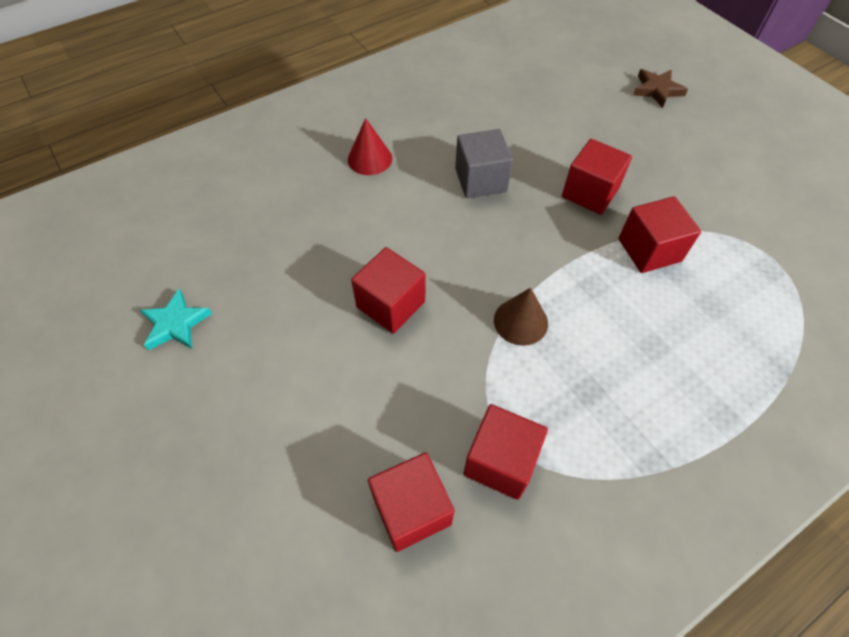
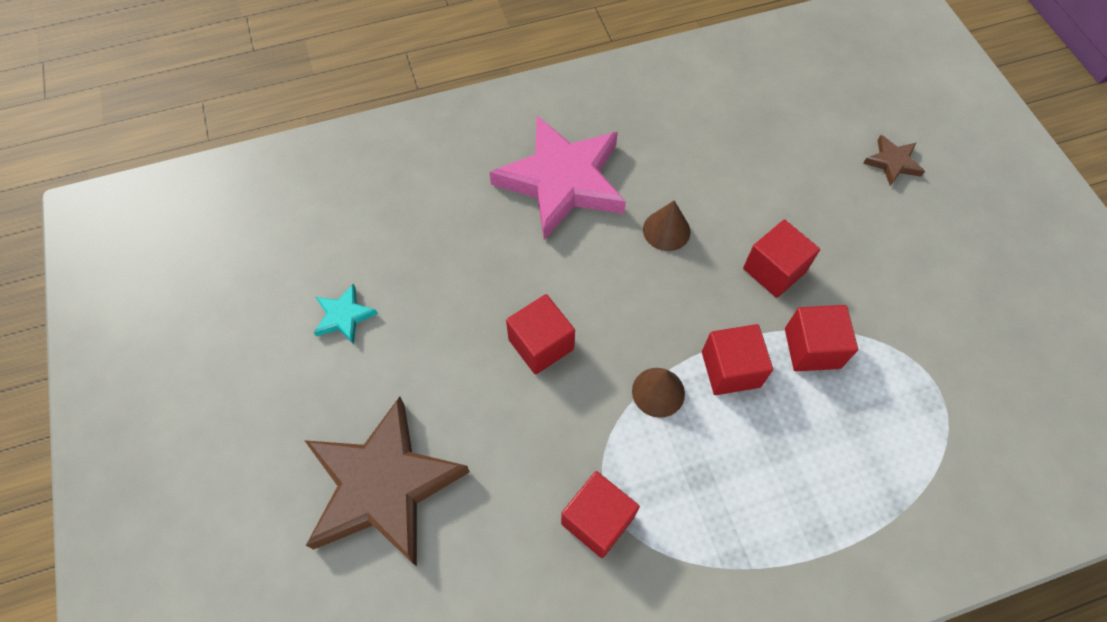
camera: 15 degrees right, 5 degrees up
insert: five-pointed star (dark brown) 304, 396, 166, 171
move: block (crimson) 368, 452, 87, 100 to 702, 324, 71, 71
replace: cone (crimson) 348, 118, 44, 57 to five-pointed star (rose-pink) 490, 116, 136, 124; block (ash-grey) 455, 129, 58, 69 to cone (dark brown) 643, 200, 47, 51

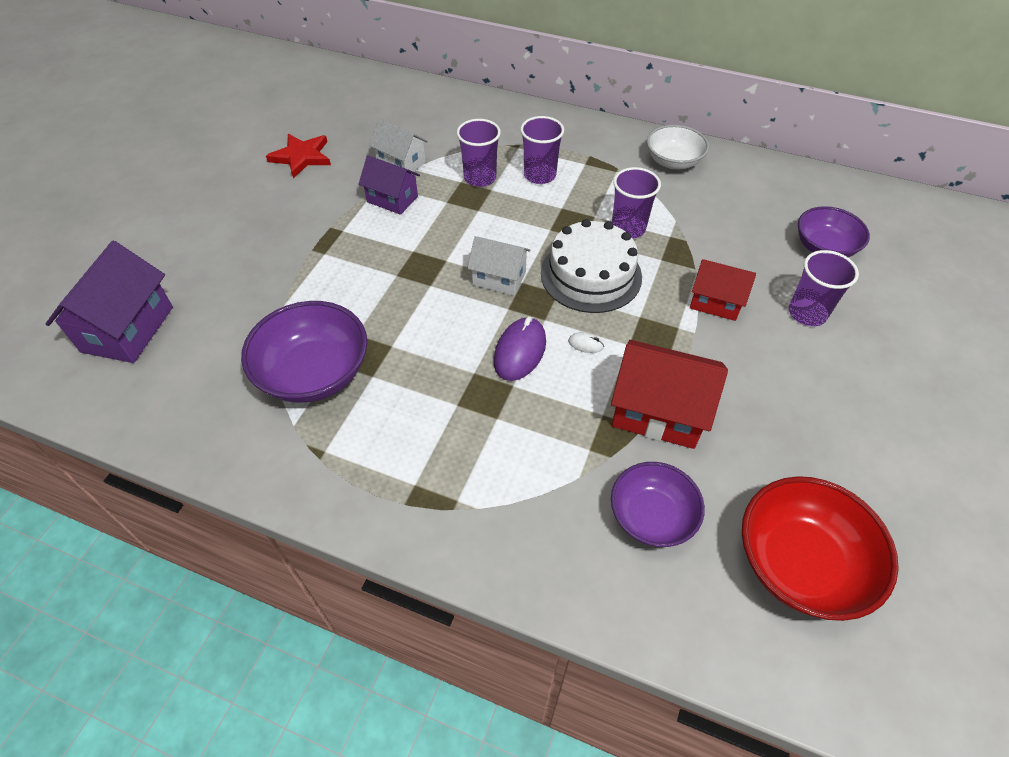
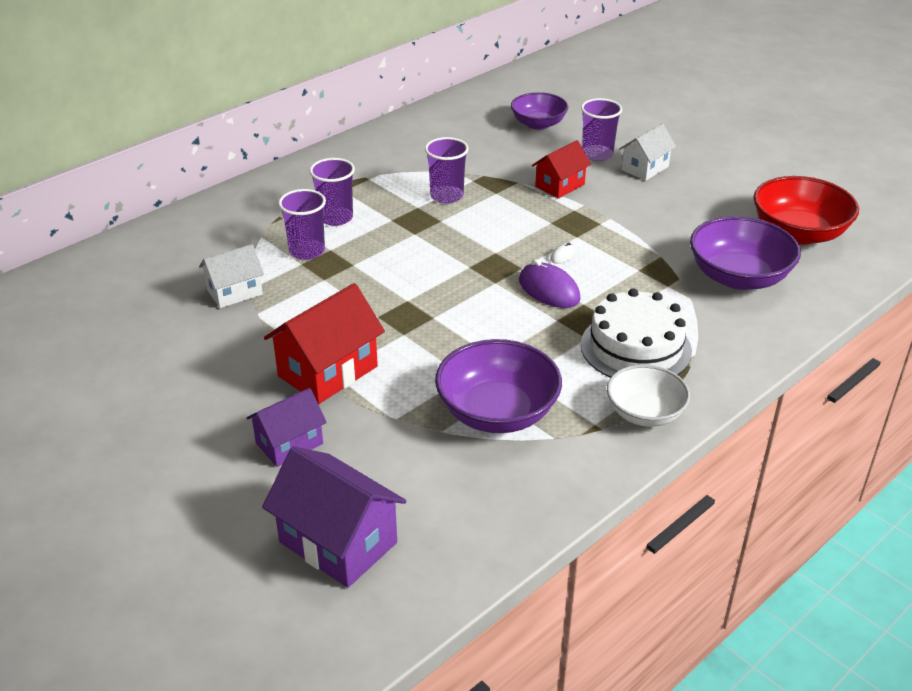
camera: 65 degrees left, 15 degrees down
delete: five-pointed star (crimson) 266, 134, 65, 44
move: cottage (violet) 359, 156, 61, 59 to 247, 388, 80, 79; cottage (crimson) 611, 340, 117, 109 to 264, 283, 121, 121; cake (pure white) 541, 219, 101, 94 to 581, 288, 111, 90; bowl (pure white) 647, 125, 62, 44 to 607, 365, 83, 62; cottage (pure white) 467, 236, 64, 60 to 619, 123, 57, 58
resize: bowl (violet) 611, 462, 94, 85 = 690, 216, 111, 74 x1.52

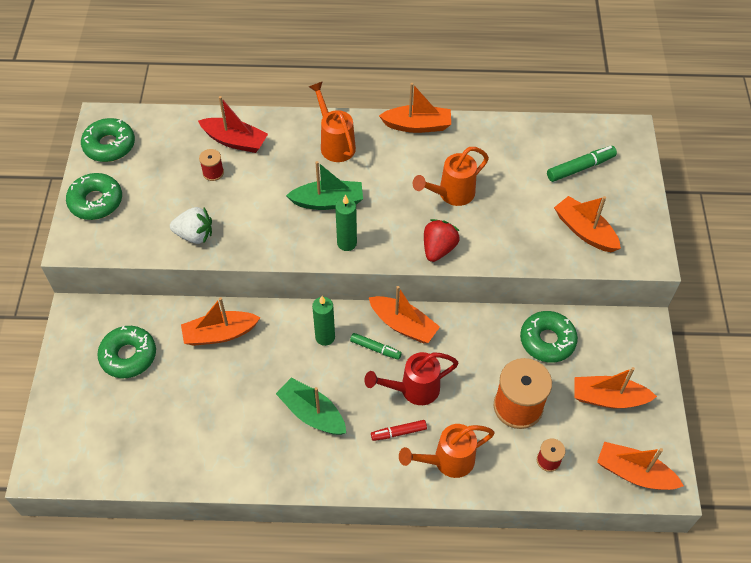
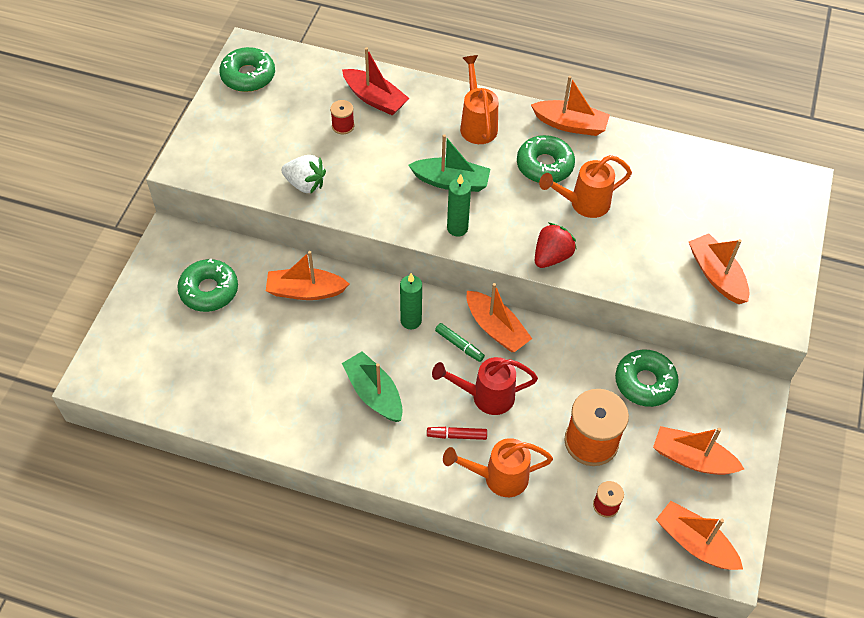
camera: 15 degrees right, 0 degrees up
delete: felt pen (leaf-green) 547, 146, 70, 36
move: glazed donut (leaf-green) 66, 173, 56, 47 to 517, 135, 58, 48

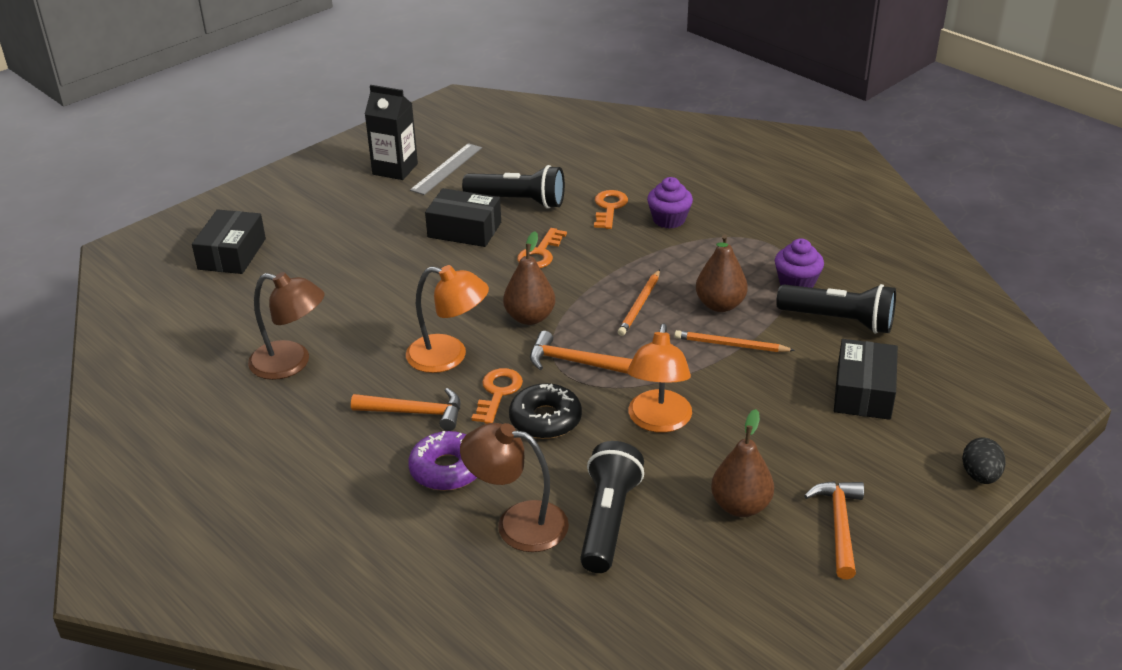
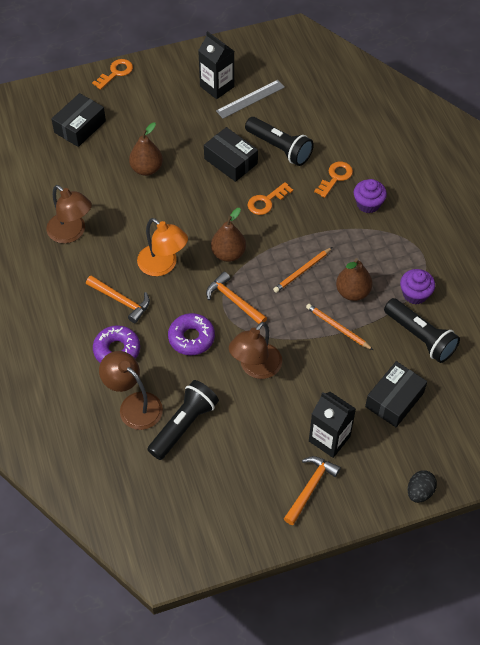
camera: 25 degrees right, 20 degrees up
insert: juice carton (ebony) 309, 392, 47, 66
move: key (orange) 472, 368, 51, 56 to 92, 59, 41, 31; toy pear (dark brown) 711, 409, 63, 108 to 129, 122, 34, 54
recolor: glazed donut (ebony) 509, 383, 73, 56 to glazed donut (violet) 168, 313, 47, 42; lamp (orange) 628, 323, 64, 110 to lamp (dark brown) 229, 322, 53, 57

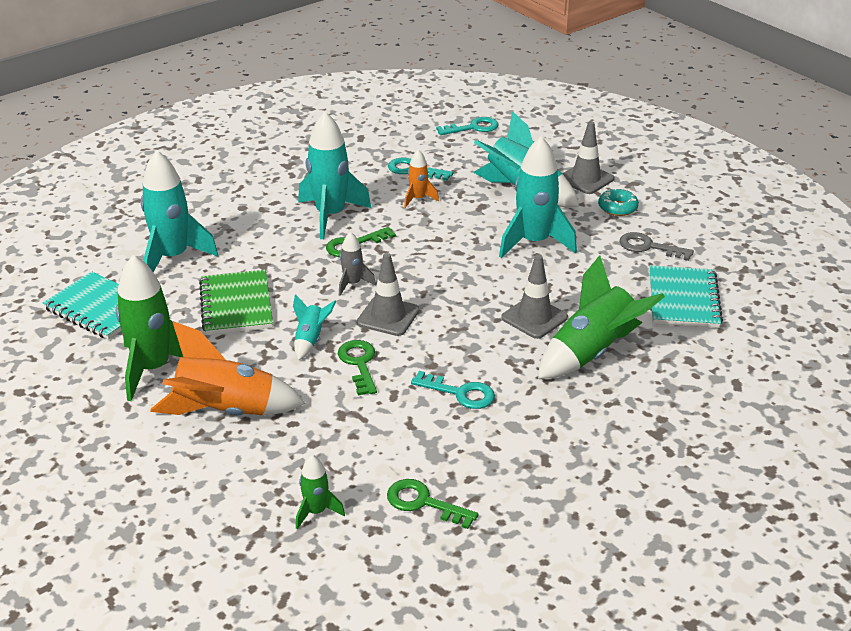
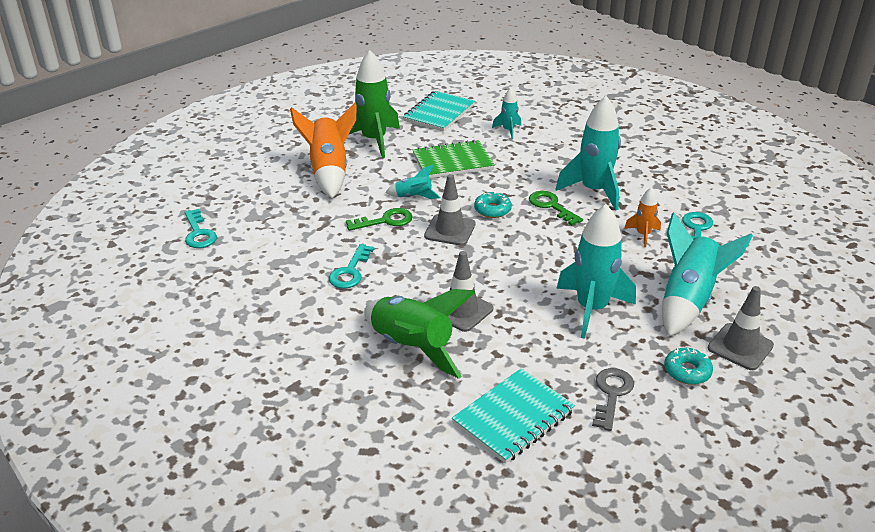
camera: 85 degrees right, 0 degrees up
delete: toy rocket (leaf-green) 296, 455, 49, 74; key (leaf-green) 387, 479, 91, 50
move: key (aqua) 436, 117, 63, 18 to 184, 209, 33, 39
replace: toy rocket (ash-grey) 339, 232, 37, 64 to glazed donut (aqua) 474, 191, 38, 27
rotate: exercise book (aqua) 650, 265, 73, 63 = 452, 368, 123, 96 45 degrees counterclockwise
resize: toy rocket (aqua) 141, 150, 77, 122 = 492, 88, 29, 51 x0.50

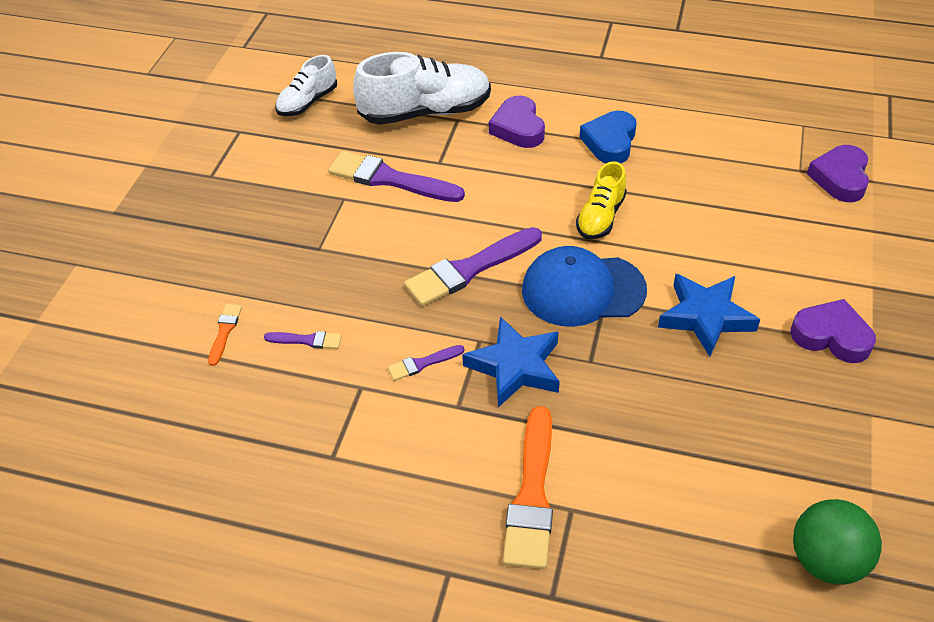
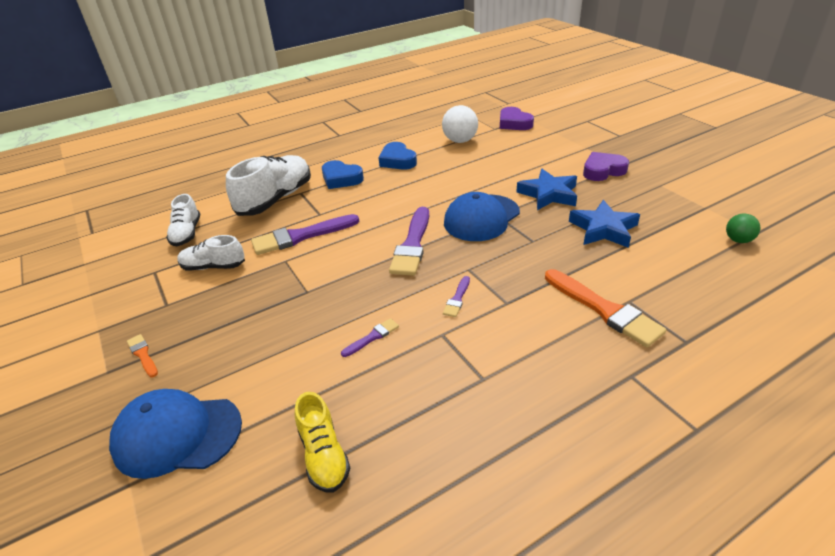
camera: 45 degrees left, 10 degrees down
insert: peaked cap (blue) 109, 389, 133, 90; lace-up shoe (pure white) 177, 235, 68, 35; play ball (pure white) 442, 105, 36, 38
move: paintbrush (orange) 208, 304, 34, 62 to 127, 334, 31, 43; lace-up shoe (yellow) 576, 161, 51, 78 to 295, 392, 55, 101; five-pointed star (blue) 462, 316, 98, 91 to 569, 200, 71, 48
recolor: heart shape (violet) 489, 95, 56, 53 to heart shape (blue) 322, 160, 42, 29
resize: play ball (leaf-green) 793, 499, 89, 86 = 726, 214, 34, 29 x0.60

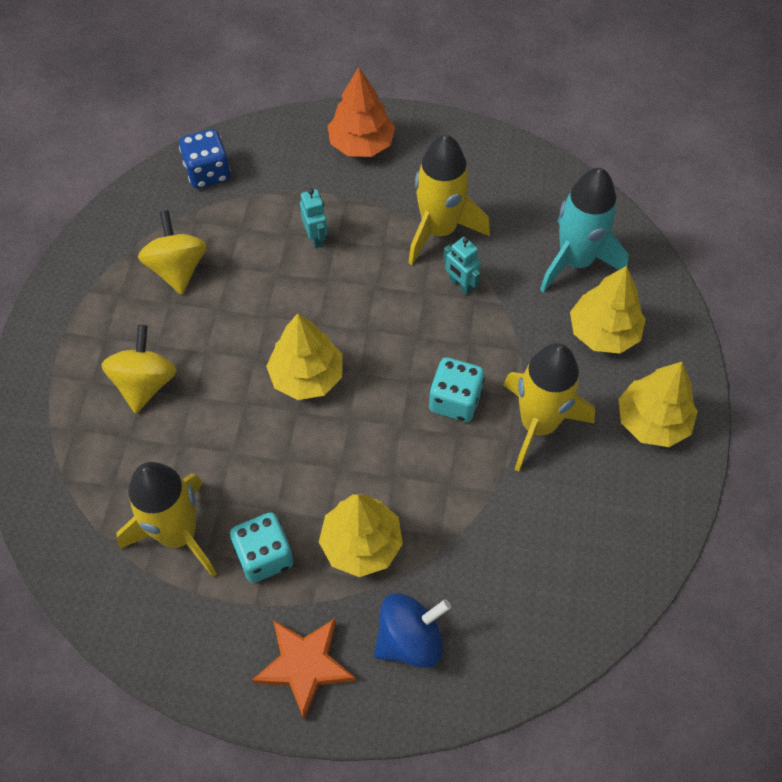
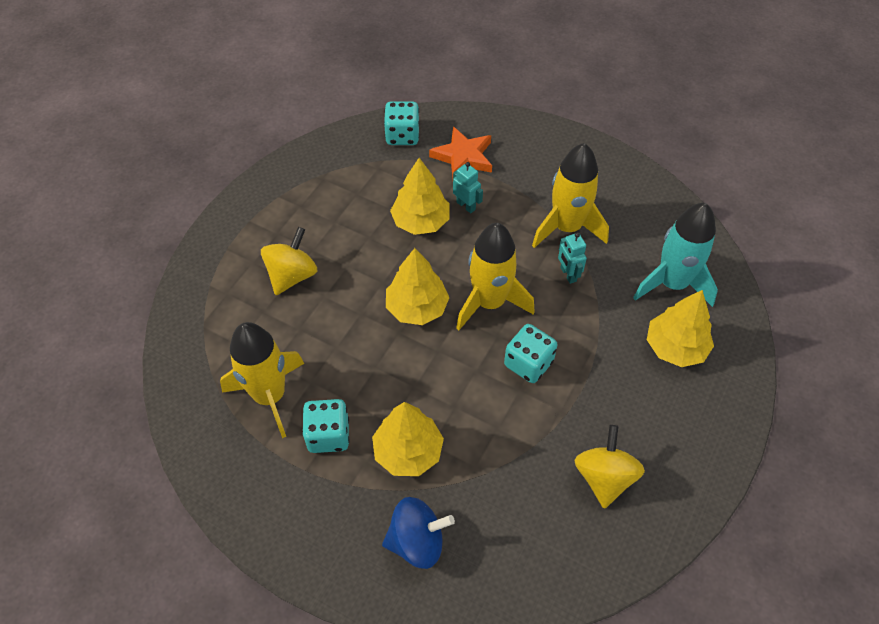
camera: 20 degrees right, 5 degrees down
delete: tree (orange) 328, 67, 67, 90
move: tree (yellow) 618, 362, 80, 85 to 390, 158, 59, 77; five-pointed star (orange) 252, 618, 104, 102 to 429, 126, 63, 52; toy rocket (yellow) 503, 343, 92, 129 to 456, 223, 79, 107; spinning top (yellow) 138, 210, 69, 85 to 575, 425, 70, 84
recolor: game die (blue) 179, 129, 52, 60 to game die (aqua) 384, 102, 35, 43
rotate: robot (aqua) 300, 189, 28, 59 = 453, 162, 30, 51 45 degrees counterclockwise

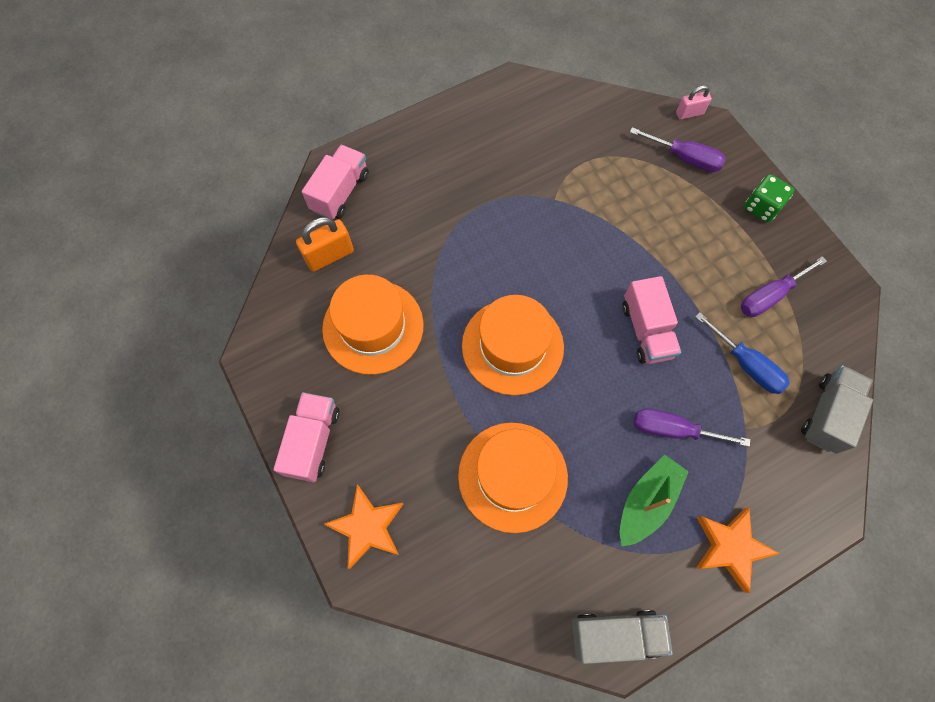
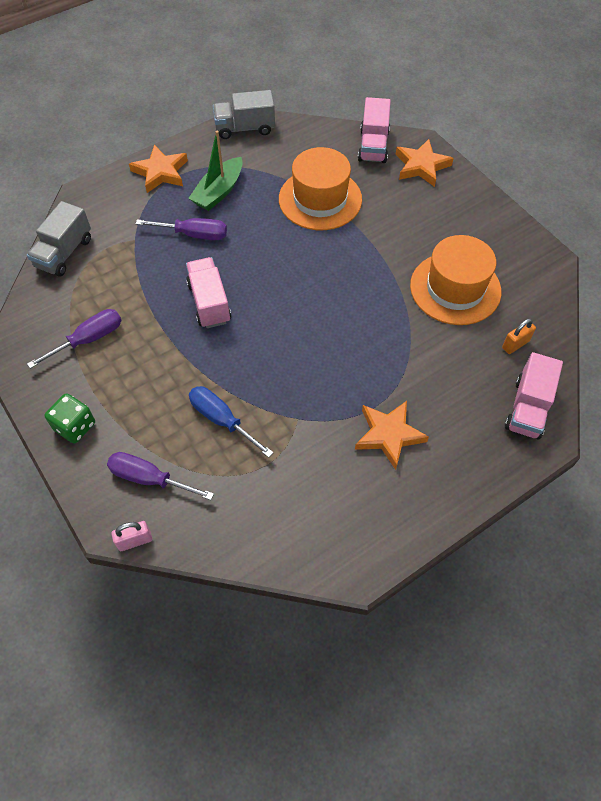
camera: 175 degrees right, 10 degrees down
delete: hat (orange) 462, 295, 102, 100
insert: five-pointed star (orange) 355, 401, 74, 69
move: flat screwdriver (blue) 695, 312, 95, 82 to 189, 386, 85, 72; toy truck (rose-pink) 273, 392, 67, 91 to 358, 97, 33, 66
resize: small lock (orange) 296, 217, 58, 55 = 502, 319, 34, 35 x0.63

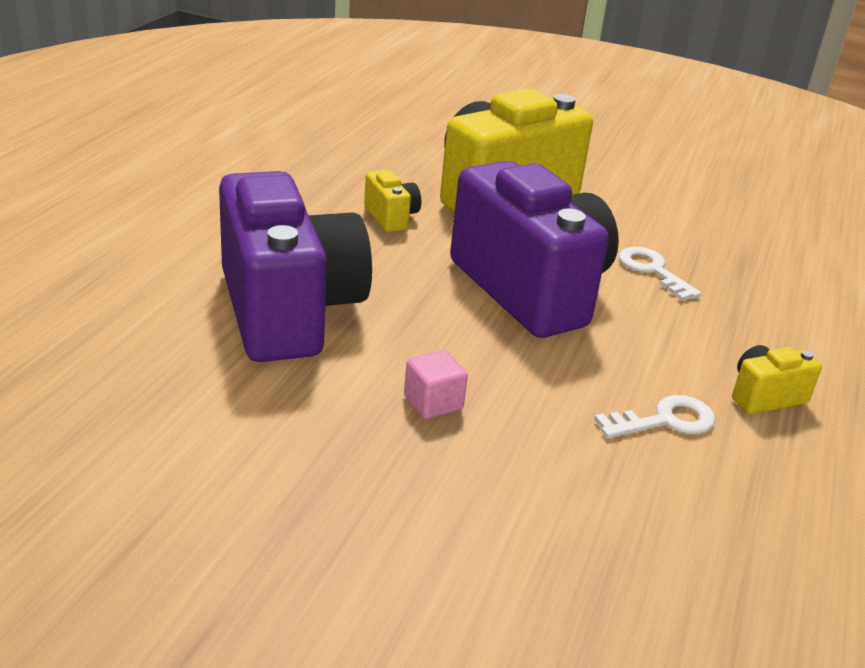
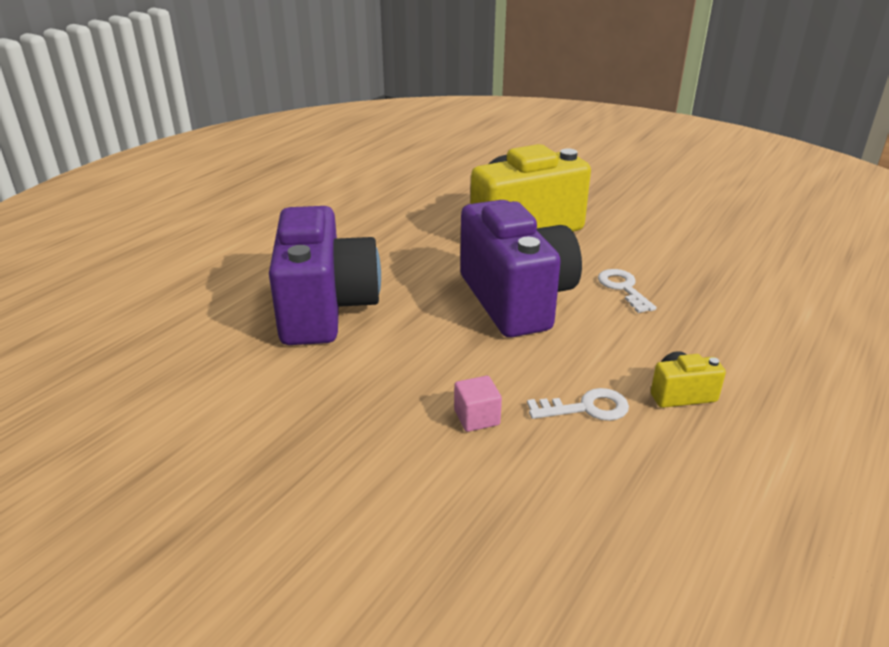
camera: 15 degrees right, 0 degrees up
delete: camera (yellow) 364, 170, 57, 62
move: block (rose-pink) 404, 350, 64, 69 to 454, 376, 48, 56

